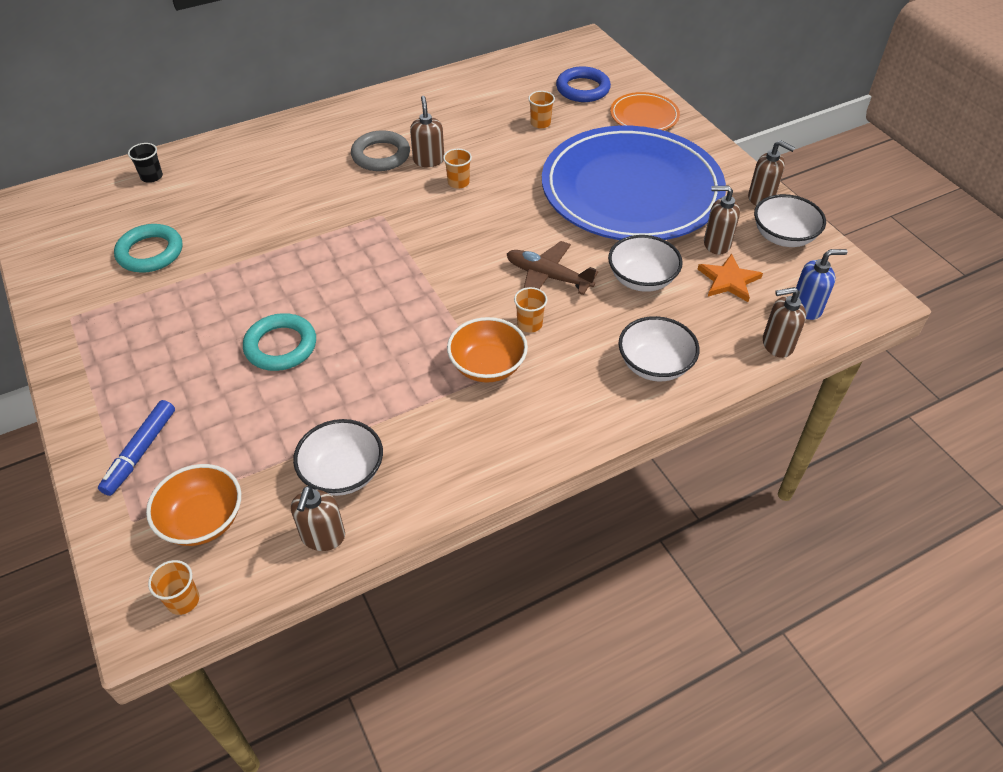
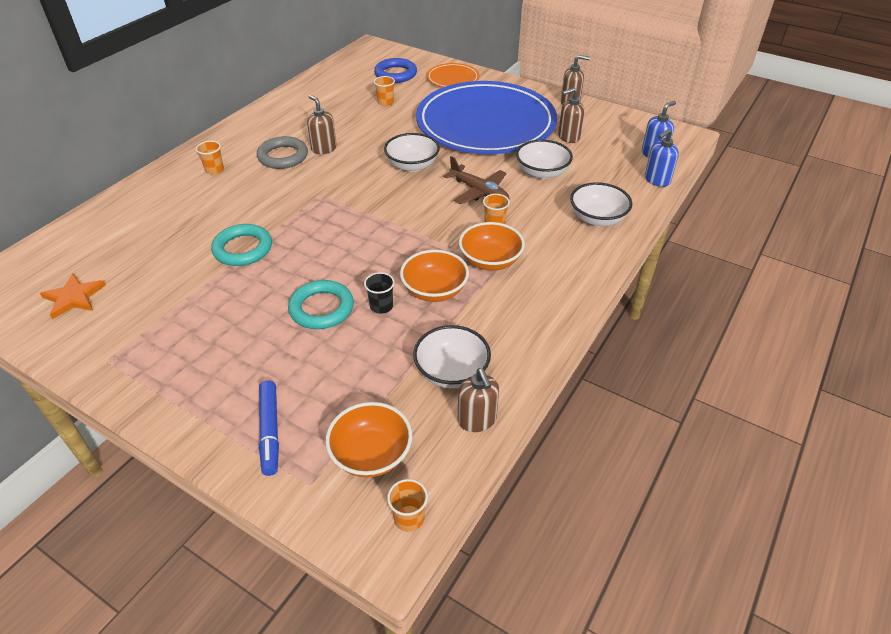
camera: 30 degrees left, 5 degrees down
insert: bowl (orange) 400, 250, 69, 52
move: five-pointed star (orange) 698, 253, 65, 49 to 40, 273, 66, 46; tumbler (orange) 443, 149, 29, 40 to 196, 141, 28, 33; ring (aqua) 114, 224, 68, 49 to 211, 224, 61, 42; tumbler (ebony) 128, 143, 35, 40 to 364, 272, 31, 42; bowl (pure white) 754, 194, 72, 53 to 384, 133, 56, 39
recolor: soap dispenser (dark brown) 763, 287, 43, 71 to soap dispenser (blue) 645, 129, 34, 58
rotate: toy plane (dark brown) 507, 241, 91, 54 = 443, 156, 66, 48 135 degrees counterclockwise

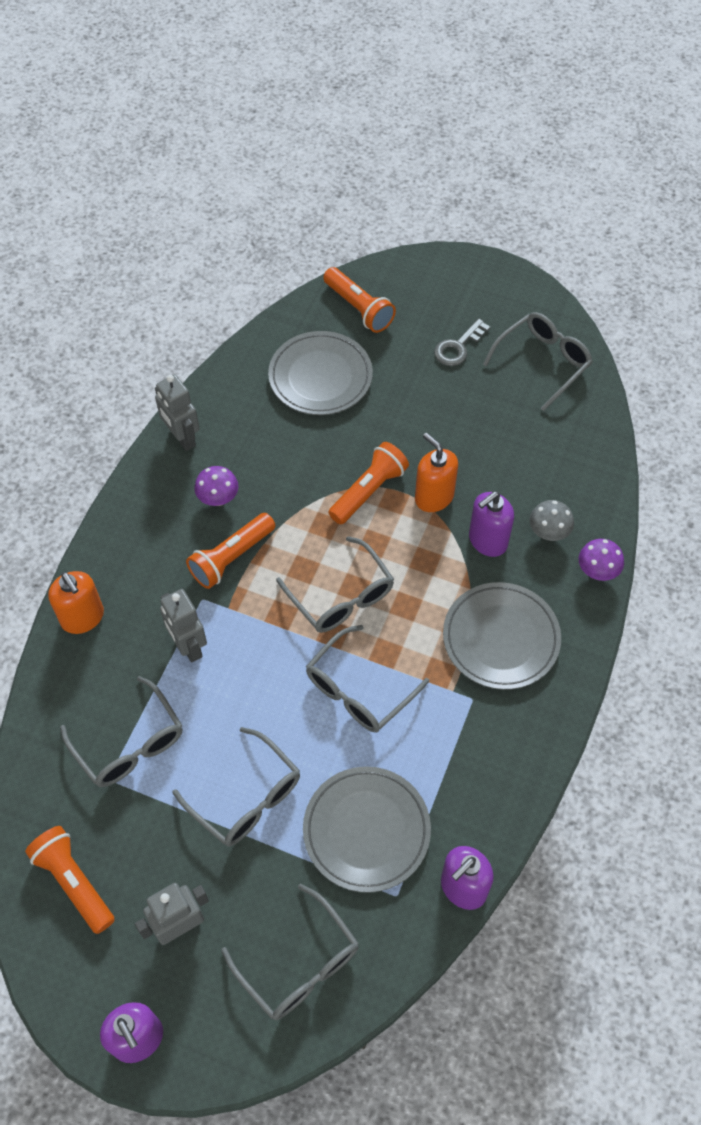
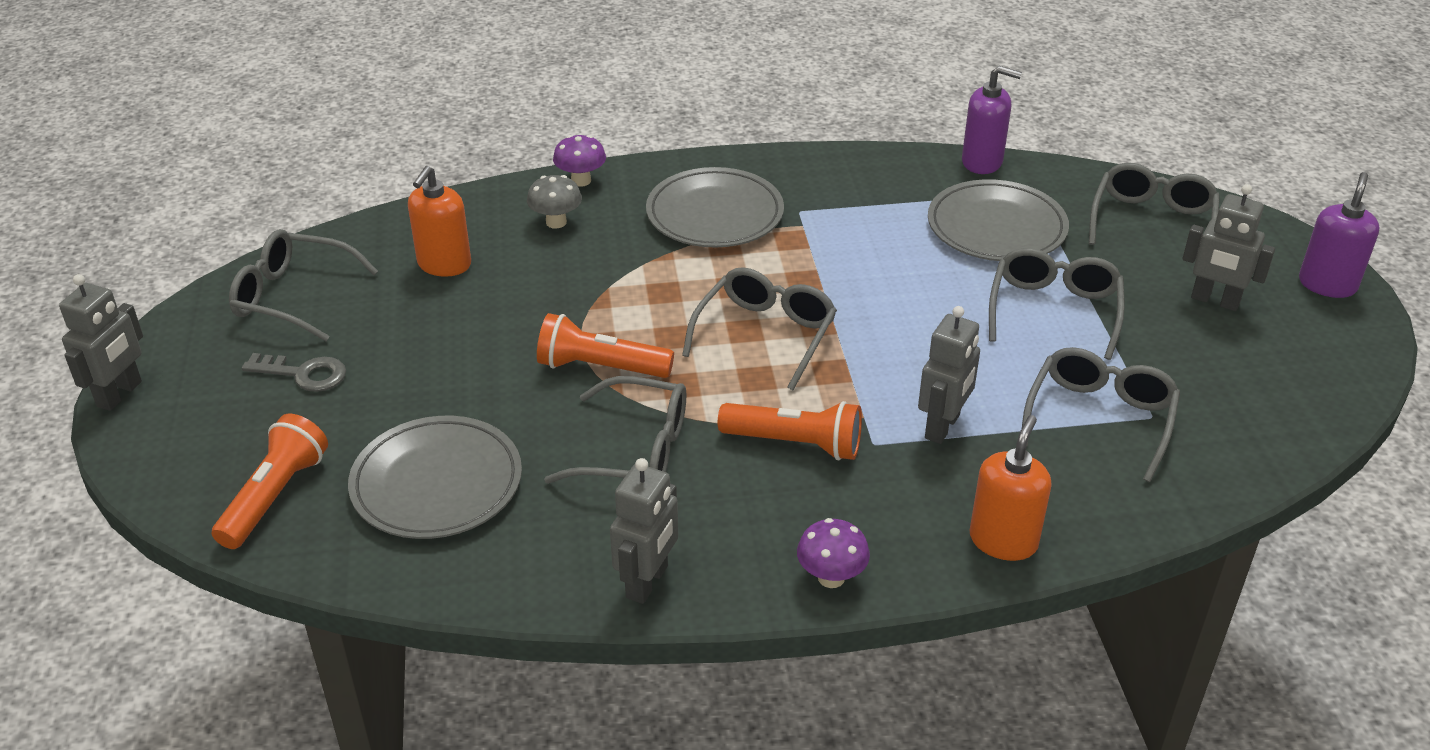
camera: 120 degrees left, 20 degrees down
delete: pocket torch (orange) 25, 826, 90, 108; soap dispenser (violet) 469, 492, 45, 65
insert: robot (ash-grey) 59, 274, 84, 137
move: soap dispenser (orange) 415, 433, 43, 79 to 408, 166, 63, 111; spectacles (ash-grey) 306, 625, 123, 107 to 544, 376, 142, 108; fungus (violet) 194, 466, 44, 40 to 797, 518, 73, 70

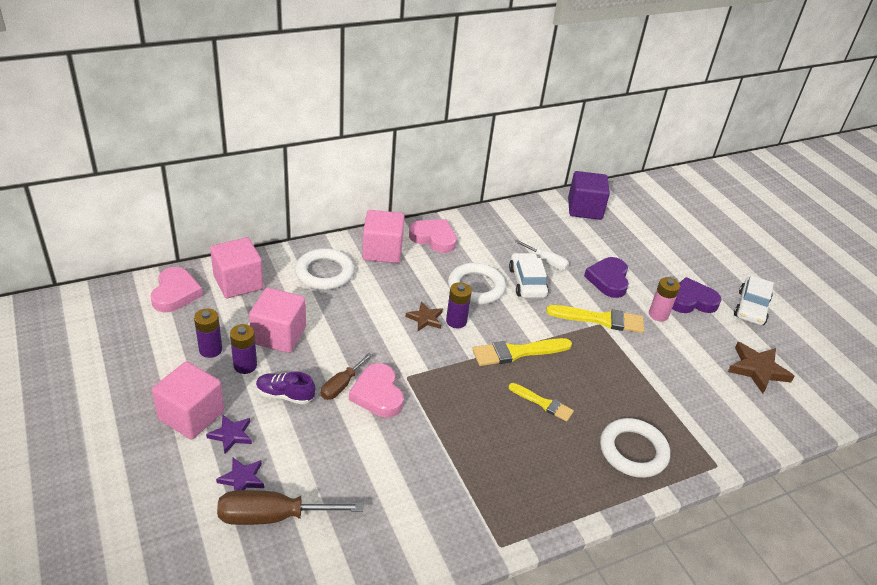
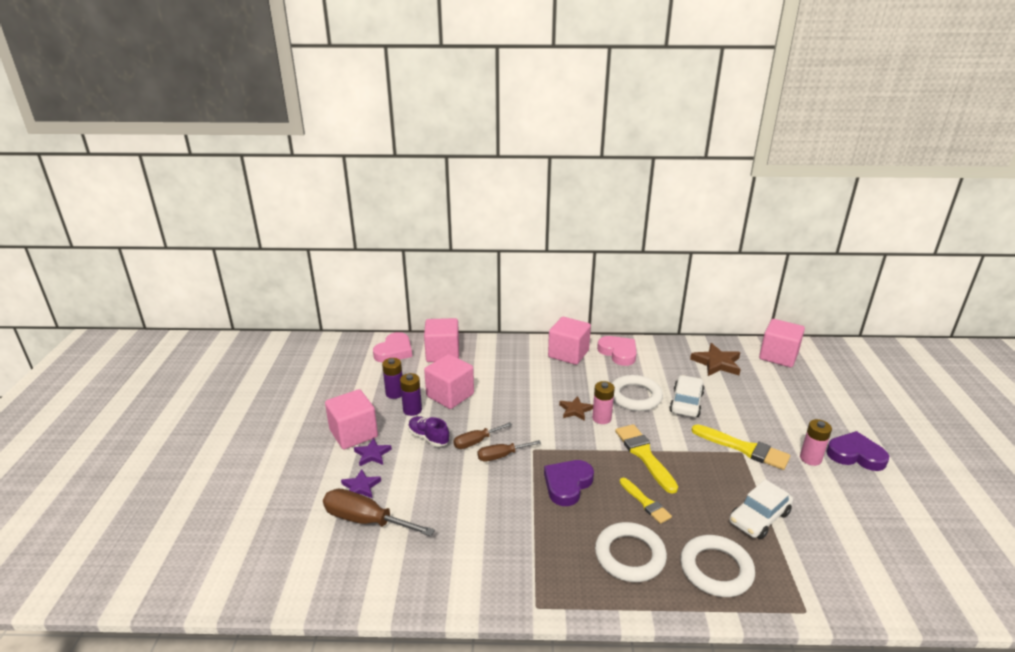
camera: 30 degrees right, 10 degrees down
delete: flat screwdriver (pure white) 515, 240, 54, 30
move: heart shape (violet) 584, 257, 45, 41 to 544, 460, 50, 46; ring (pure white) 295, 248, 59, 42 to 595, 522, 72, 60; five-pointed star (dark brown) 728, 342, 67, 52 to 690, 343, 51, 33; automobile (pure white) 734, 275, 40, 50 to 729, 479, 64, 60
replace: heart shape (rose-pink) 349, 363, 55, 55 to flat screwdriver (dark brown) 477, 440, 64, 21
recolor: battery (violet) 446, 282, 26, 47 to battery (rose-pink) 592, 381, 23, 43; block (violet) 568, 171, 42, 49 to block (rose-pink) 759, 319, 46, 48
rotate: paintbrush (yellow) 472, 338, 100, 28 = 615, 424, 63, 70 60 degrees clockwise

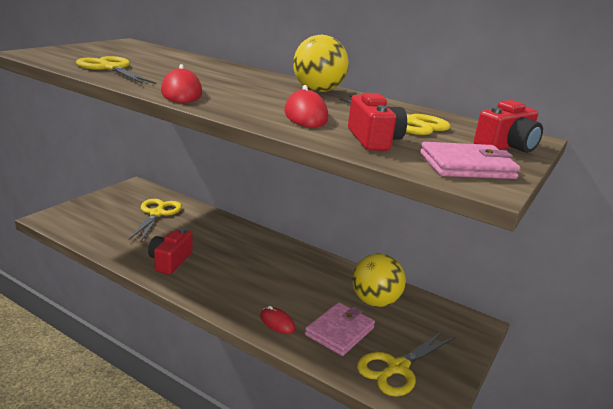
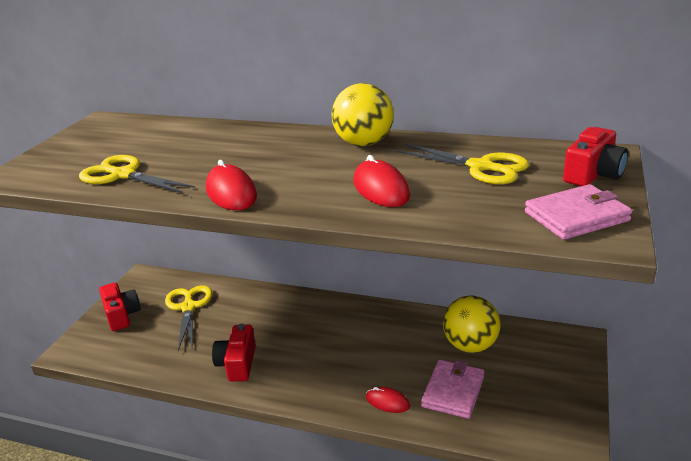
camera: 10 degrees left, 5 degrees up
delete: pair of scissors (yellow) 357, 331, 98, 66
move: camera (crimson) 348, 93, 59, 58 to 99, 283, 42, 48

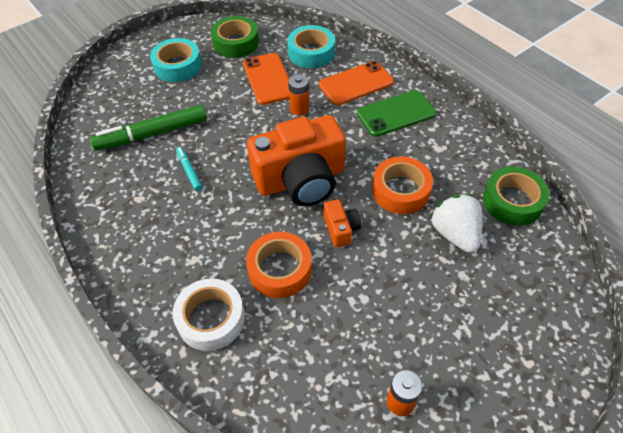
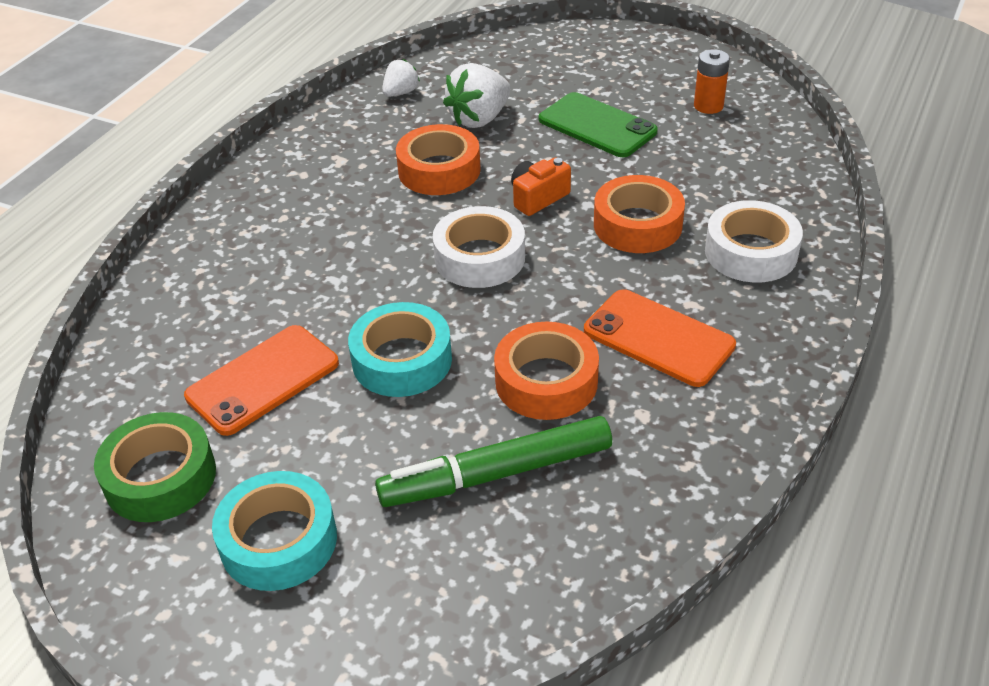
camera: 115 degrees left, 10 degrees down
delete: battery (orange) 288, 74, 21, 42
move: tape (aqua) 287, 25, 48, 43 to 348, 302, 104, 95; phone (leaf-green) 357, 90, 79, 47 to 539, 92, 119, 65; phone (orange) 319, 61, 75, 44 to 584, 289, 152, 98
replace: tape (leaf-green) 483, 167, 67, 59 to berry (pure white) 382, 59, 38, 38; camera (orange) 247, 115, 99, 91 to tape (pure white) 433, 206, 92, 82; felt pen (aqua) 176, 147, 26, 44 to tape (orange) 494, 321, 105, 99
rotate: felt pen (leaf-green) 90, 105, 117, 46 = 375, 416, 237, 91 120 degrees clockwise

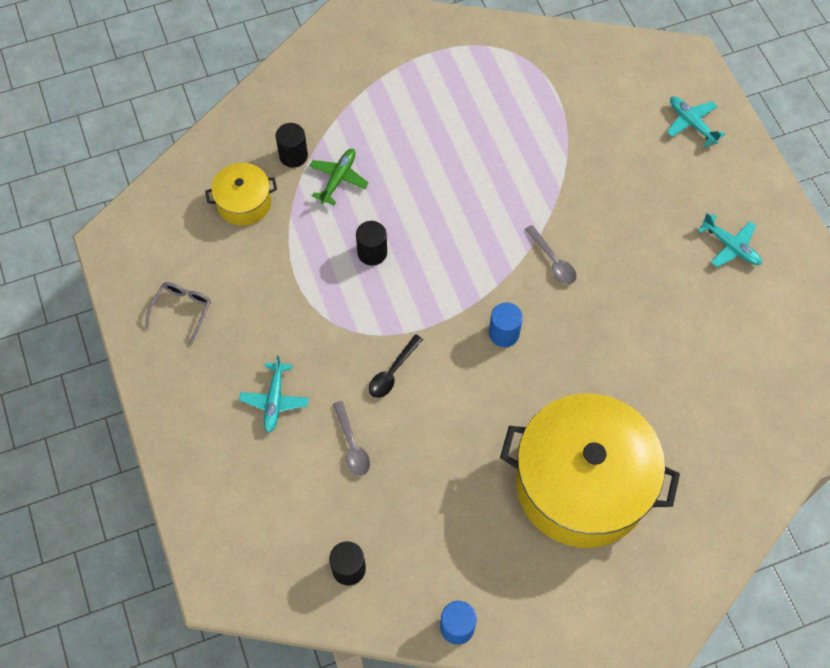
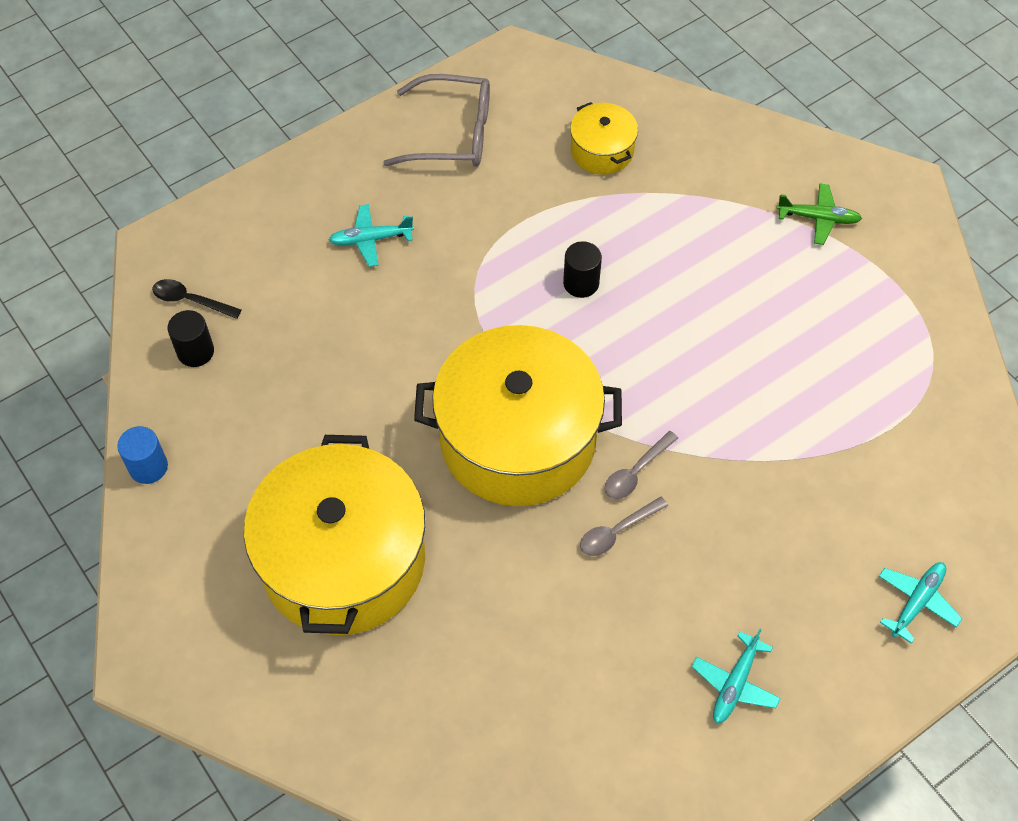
camera: 75 degrees right, 5 degrees down
delete: cylinder (ebony) 275, 123, 33, 45
move: tablespoon (ebony) 369, 334, 54, 64 to 152, 279, 89, 40; tablespoon (ash-grey) 333, 401, 37, 75 to 580, 496, 88, 60; toy plane (leaf-green) 309, 149, 60, 56 to 777, 184, 85, 61
replace: cylinder (blue) 489, 303, 34, 44 to cooking pot (yellow) 414, 325, 208, 181
resize: spectacles (ash-grey) 145, 282, 66, 63 = 383, 74, 107, 93 x1.77

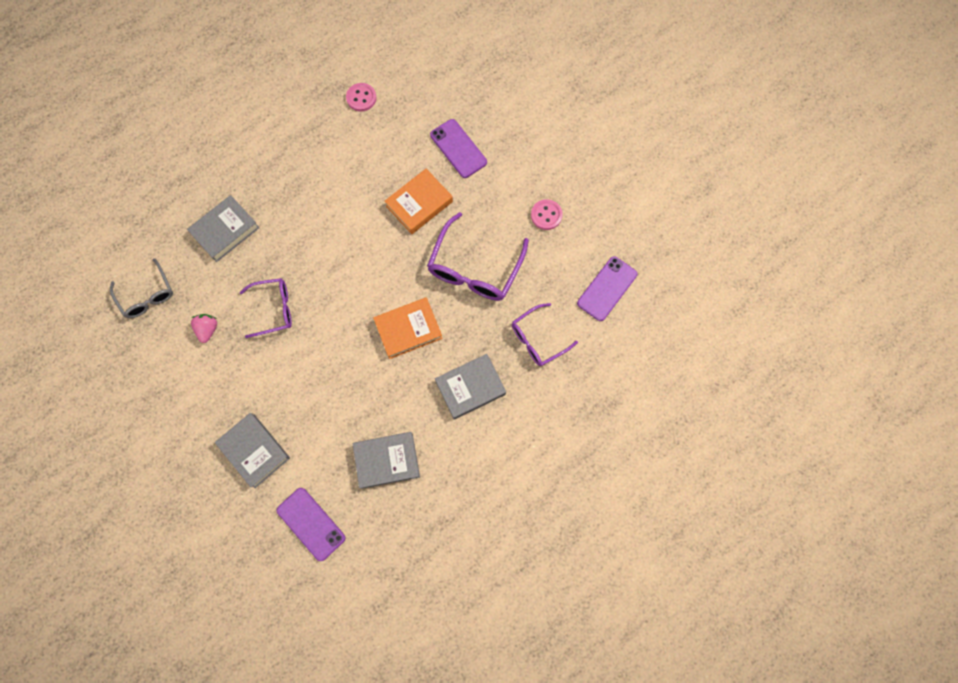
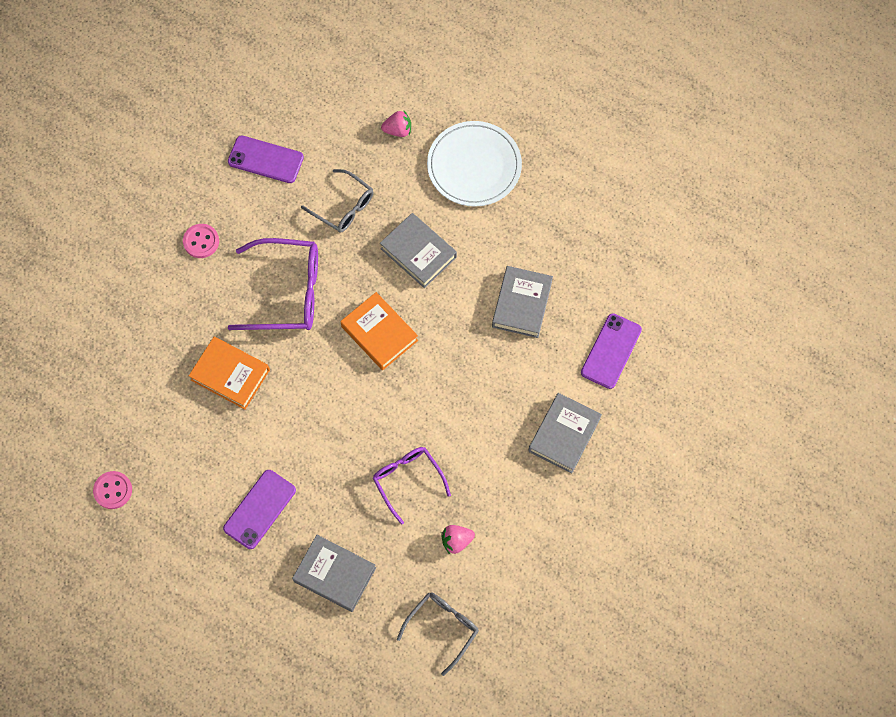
camera: 110 degrees left, 5 degrees down
insert: berry (rose-pink) 381, 111, 30, 26; dinner plate (pure white) 427, 121, 95, 86
move: phone (violet) 430, 119, 57, 59 to 223, 470, 73, 79
recolor: spectacles (violet) 512, 303, 66, 63 to spectacles (ash-grey) 301, 169, 72, 64
rotate: hardcover (ash-grey) 353, 432, 67, 57 = 492, 266, 61, 72 45 degrees clockwise

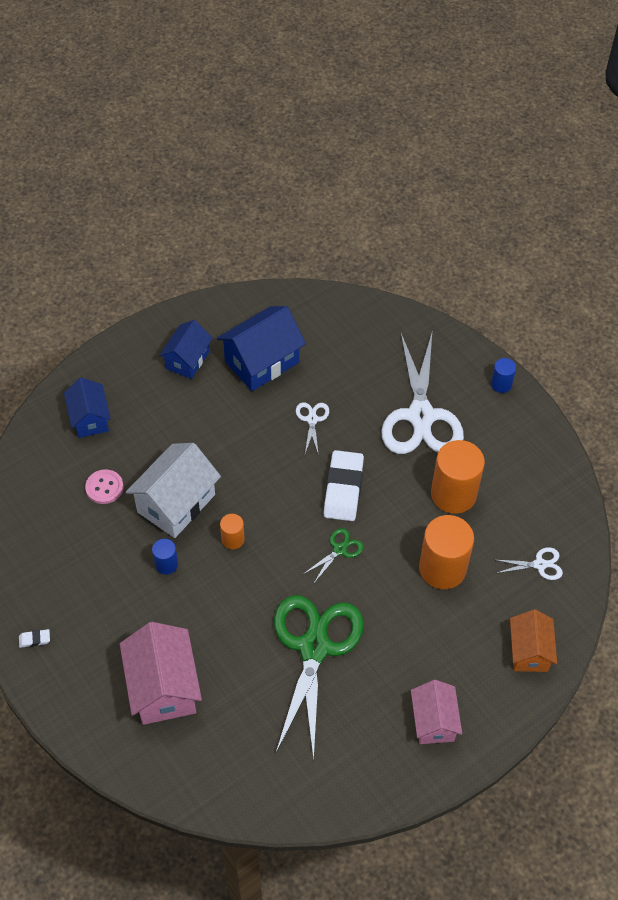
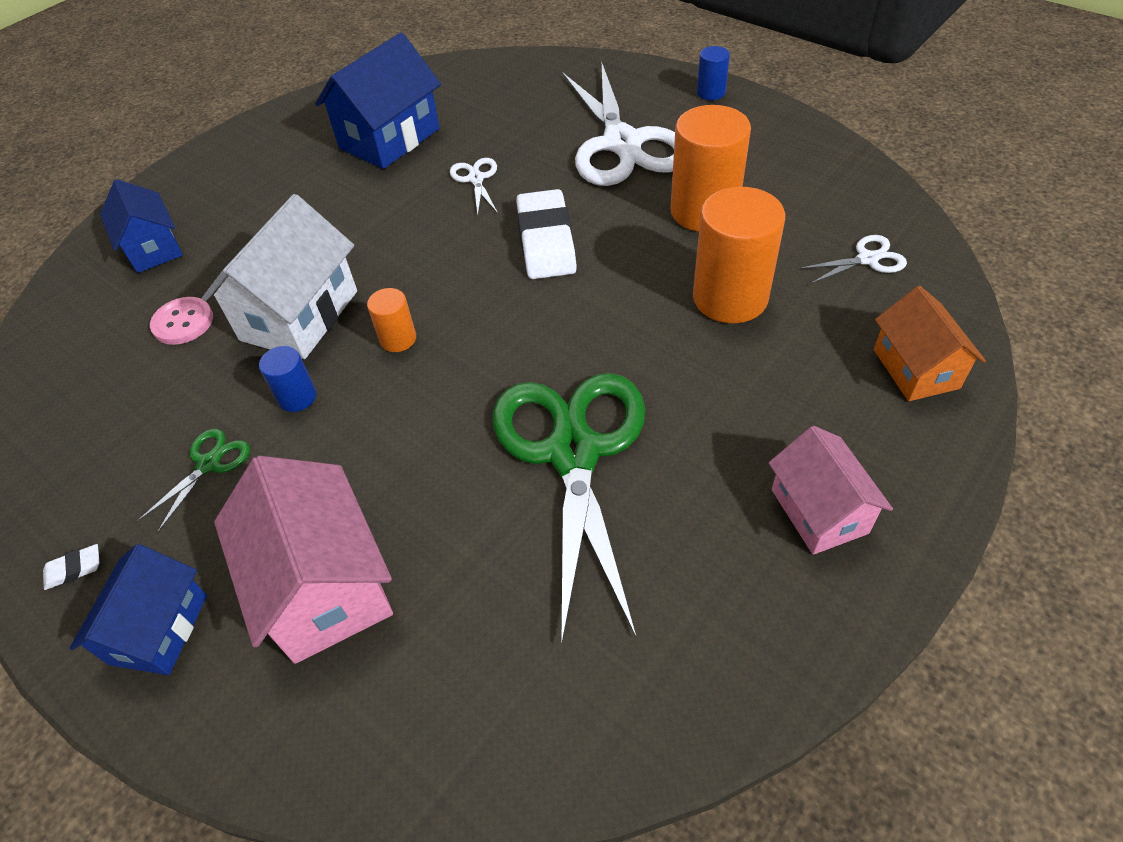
camera: 10 degrees left, 5 degrees down
move: cottage (blue) 159, 320, 54, 59 to 69, 544, 138, 131; pair of scissors (leaf-green) 303, 528, 61, 55 to 137, 429, 113, 104

